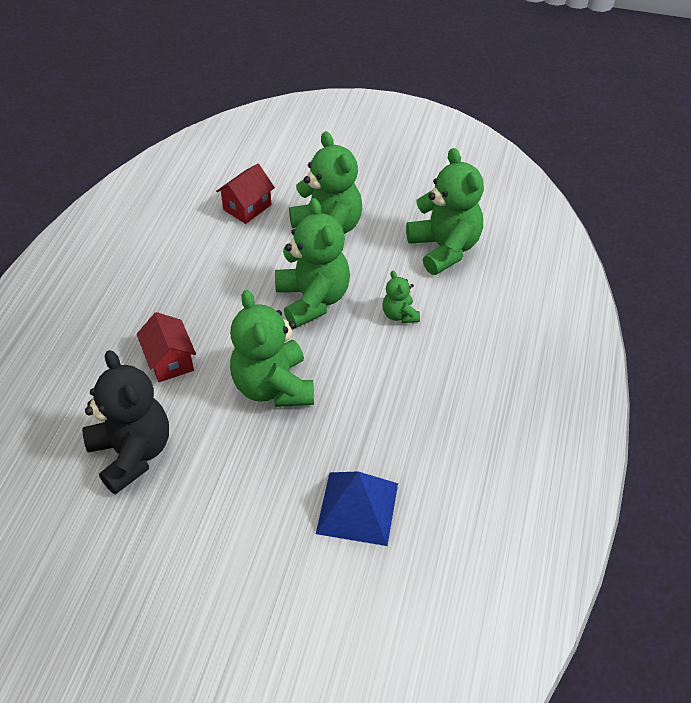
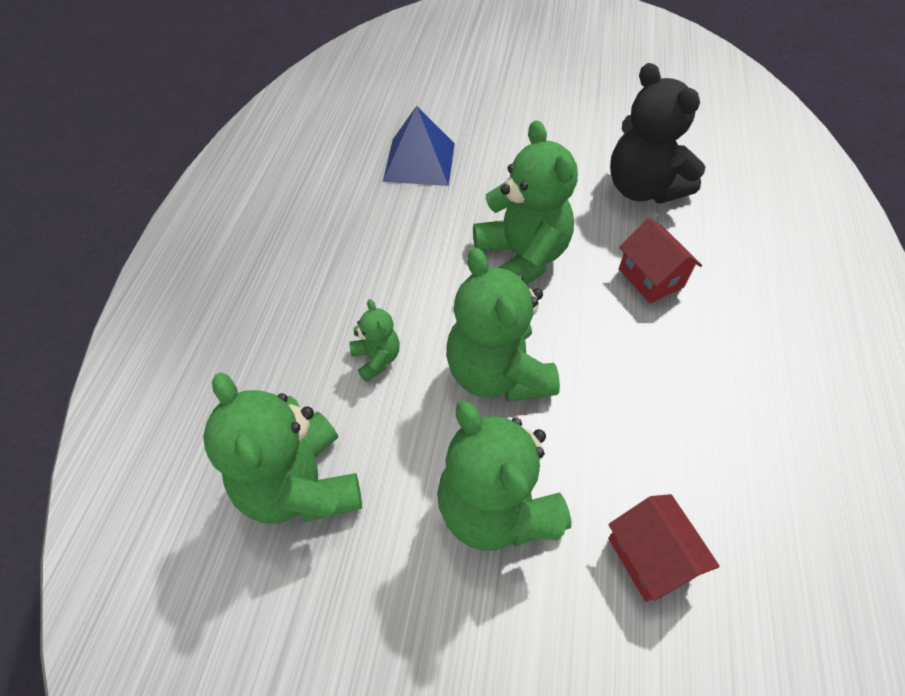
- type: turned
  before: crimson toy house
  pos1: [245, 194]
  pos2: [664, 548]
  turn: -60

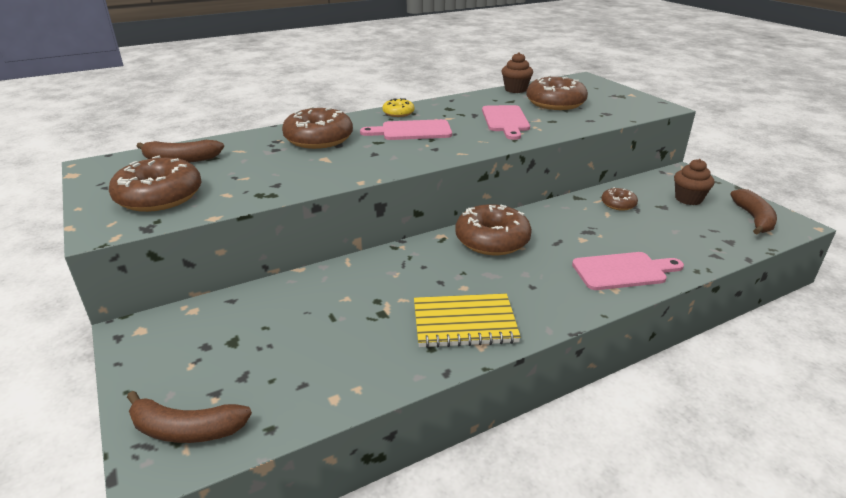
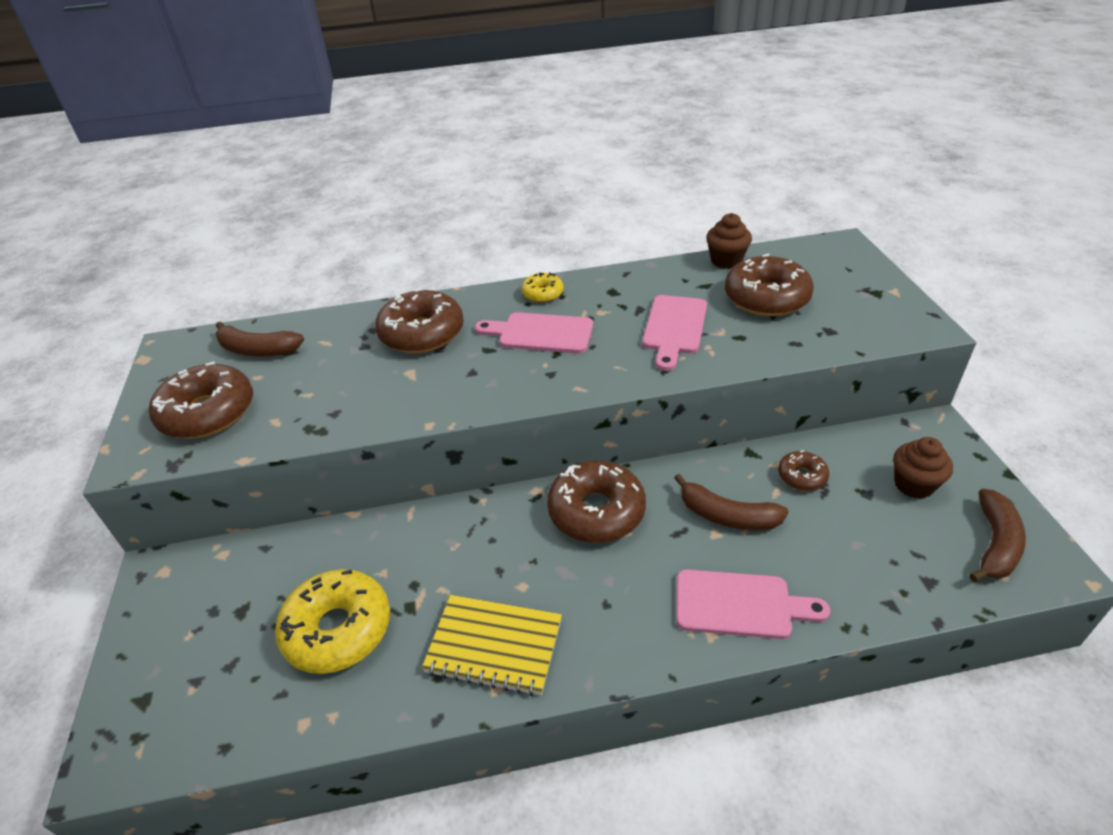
- type: moved
  before: russet banana
  pos1: [189, 417]
  pos2: [731, 502]
- type: added
  after: bright yellow doughnut
  pos2: [332, 621]

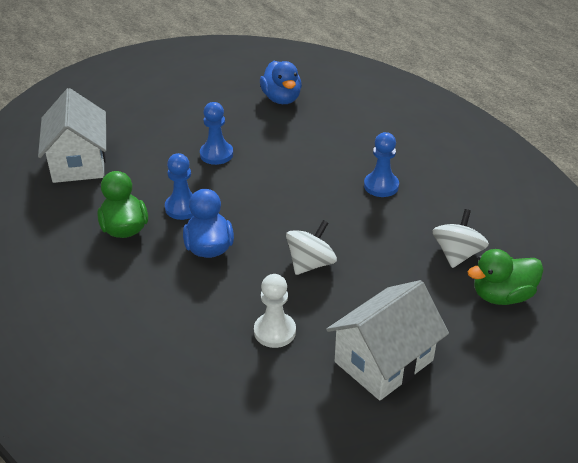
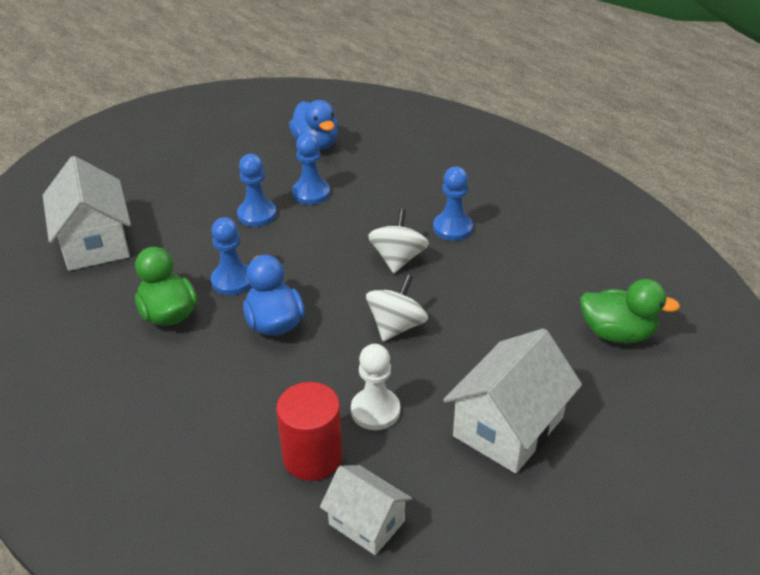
- type: moved
  before: white whirligig
  pos1: [461, 238]
  pos2: [398, 241]
- type: turned
  before: leaf-green toy duck
  pos1: [505, 277]
  pos2: [630, 311]
  turn: -135
- type: added
  after: crimson cylinder shape
  pos2: [309, 431]
- type: added
  after: royal blue pawn
  pos2: [311, 169]
- type: added
  after: white toy house
  pos2: [366, 510]

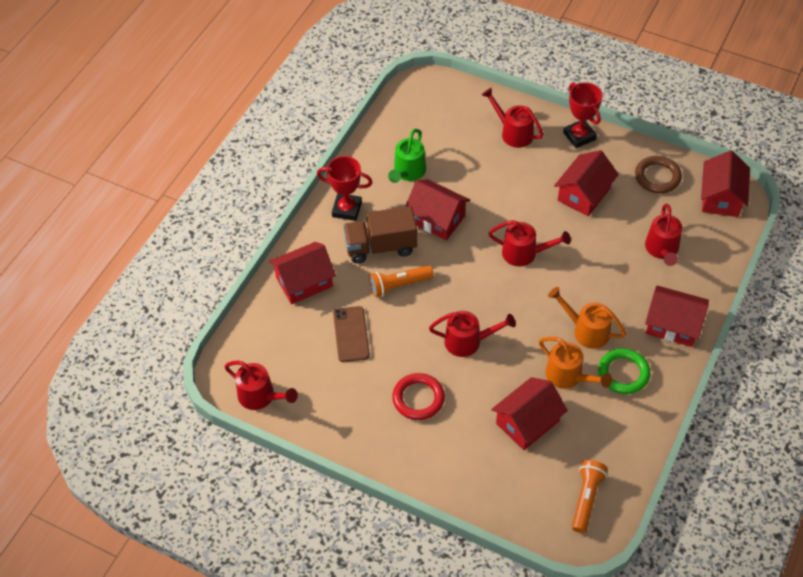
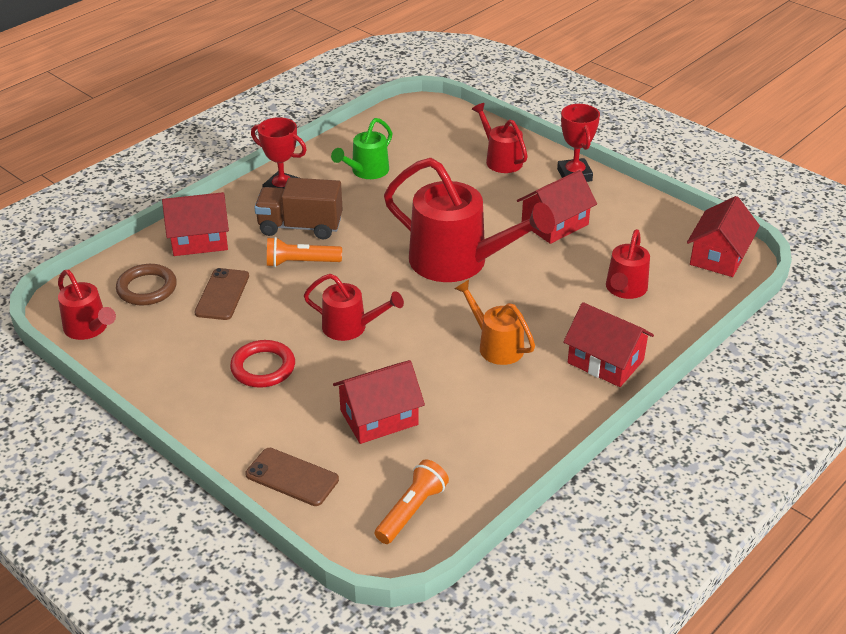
- type: removed
  before: crimson toy house
  pos1: [437, 210]
- type: resized
  before: crimson watering can
  pos1: [530, 243]
  pos2: [469, 220]
  scale: 1.88
- type: removed
  before: orange watering can
  pos1: [575, 363]
- type: removed
  before: leaf-green hoop
  pos1: [624, 371]
- type: moved
  before: russet hoop
  pos1: [658, 174]
  pos2: [146, 284]
- type: added
  after: russet smartphone
  pos2: [292, 477]

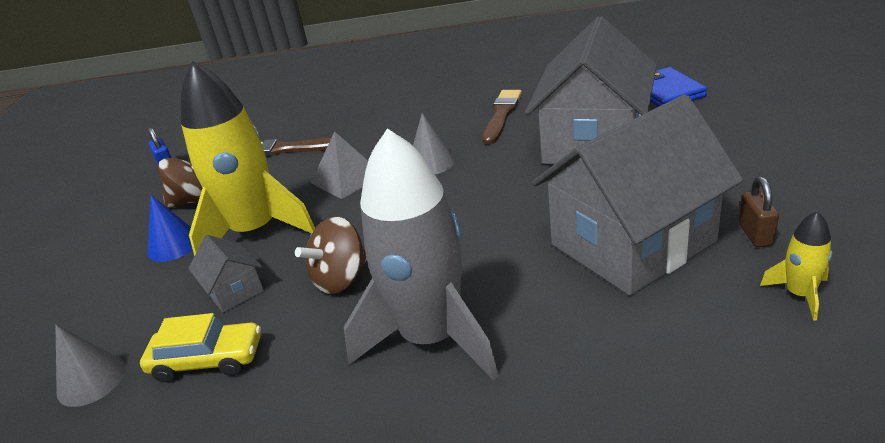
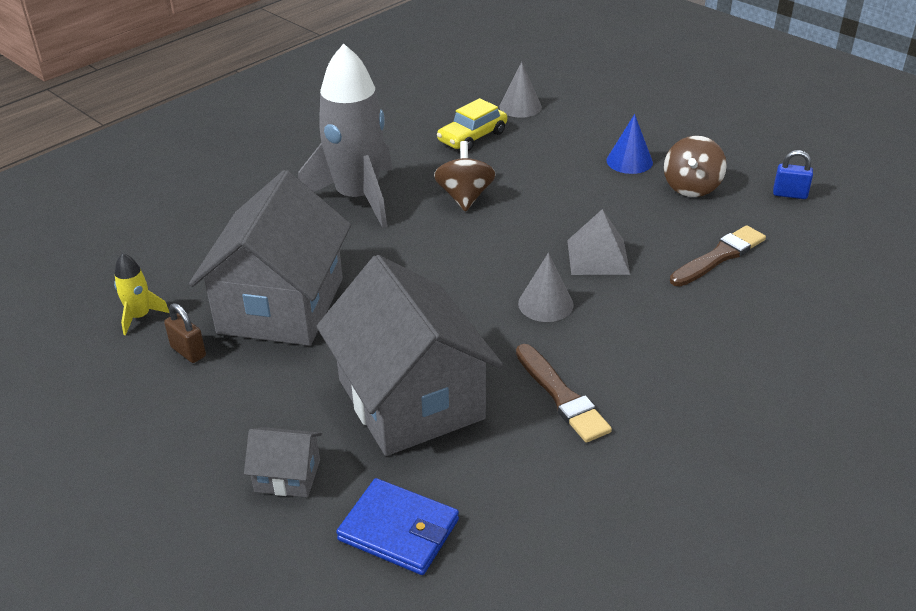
- type: removed
  before: bright yellow toy rocket
  pos1: [248, 158]
- type: moved
  before: ash-grey toy house
  pos1: [226, 274]
  pos2: [283, 462]

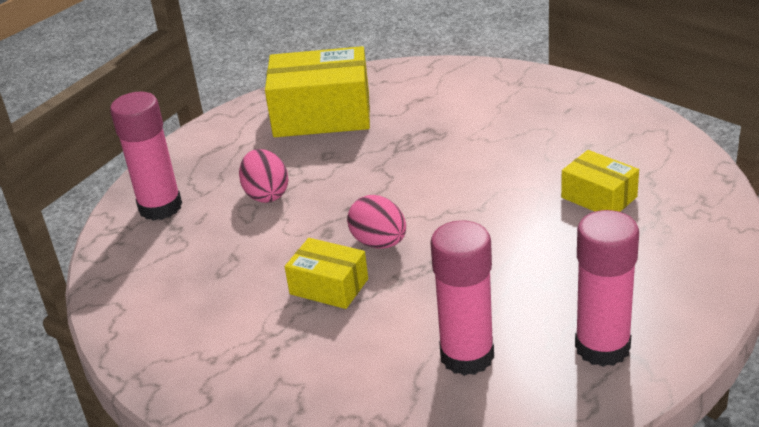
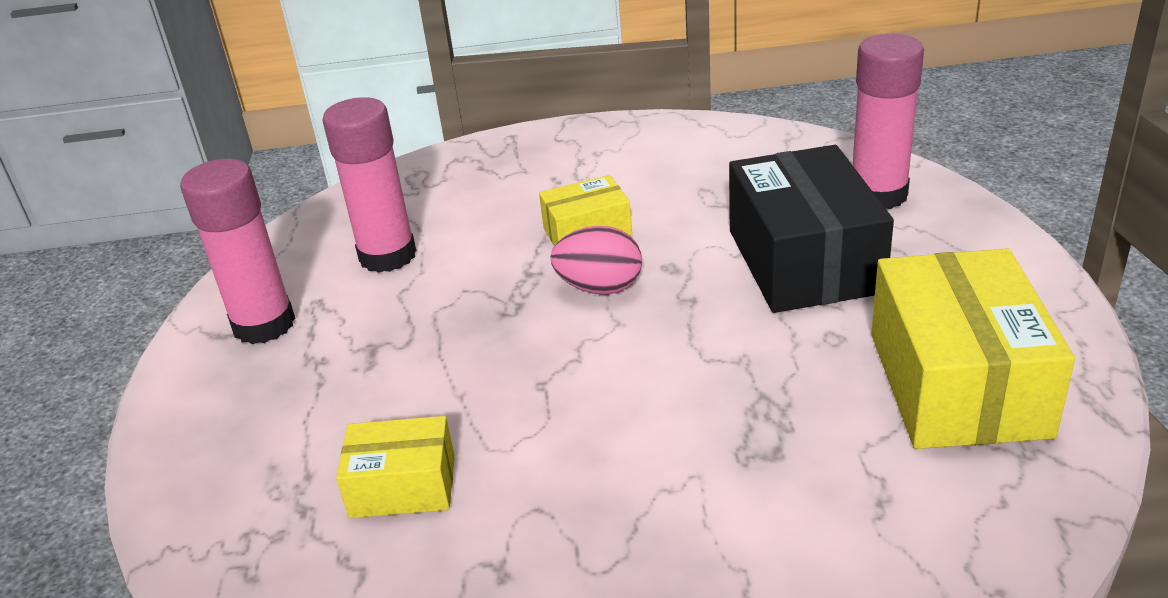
- type: replaced
  before: pink egg shape
  after: ebony box
  pos1: [264, 176]
  pos2: [811, 229]
- type: turned
  before: bright yellow box
  pos1: [317, 91]
  pos2: [973, 348]
  turn: -45

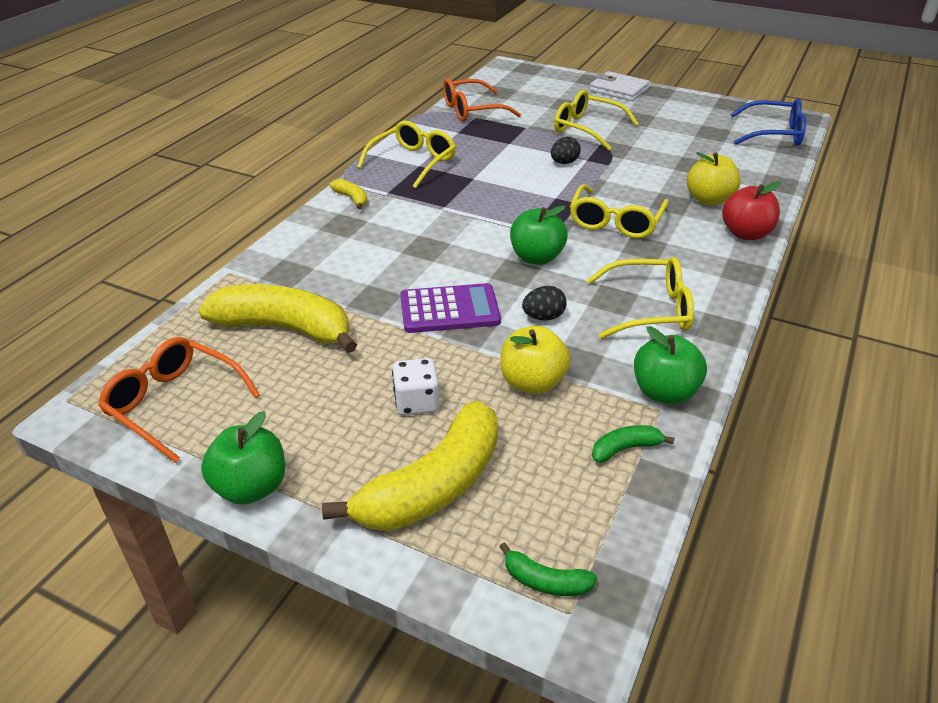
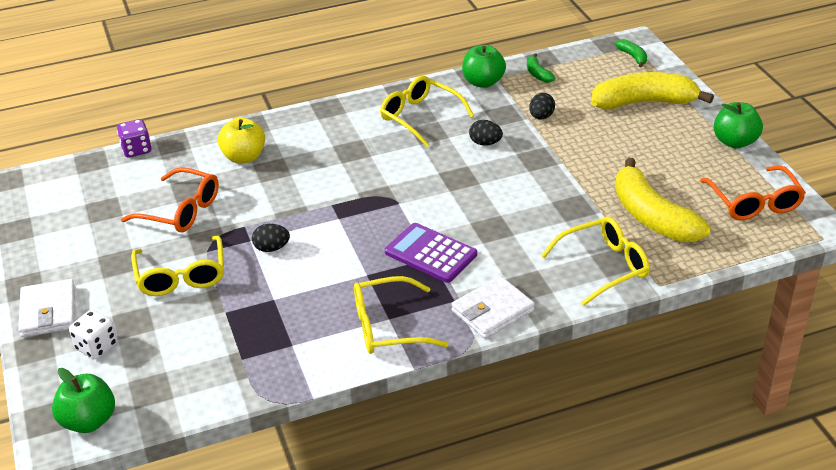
- type: replaced
  before: bright yellow banana
  after: white billfold
  pos1: [348, 194]
  pos2: [493, 307]
- type: moved
  before: white game die
  pos1: [415, 386]
  pos2: [93, 334]
- type: moved
  before: royal purple calculator
  pos1: [450, 308]
  pos2: [431, 253]
- type: moved
  before: orange glasses
  pos1: [482, 99]
  pos2: [170, 199]
- type: replaced
  before: bright yellow toy apple
  after: ebony egg shape
  pos1: [535, 360]
  pos2: [542, 106]
- type: moved
  before: leaf-green toy apple
  pos1: [539, 235]
  pos2: [83, 400]
- type: moved
  before: bright yellow glasses
  pos1: [619, 211]
  pos2: [595, 261]
- type: turned
  before: leaf-green banana
  pos1: [633, 444]
  pos2: [541, 68]
  turn: 45
- type: removed
  before: crimson toy apple
  pos1: [751, 211]
- type: removed
  before: royal blue glasses
  pos1: [768, 122]
- type: added
  after: royal purple game die
  pos2: [134, 138]

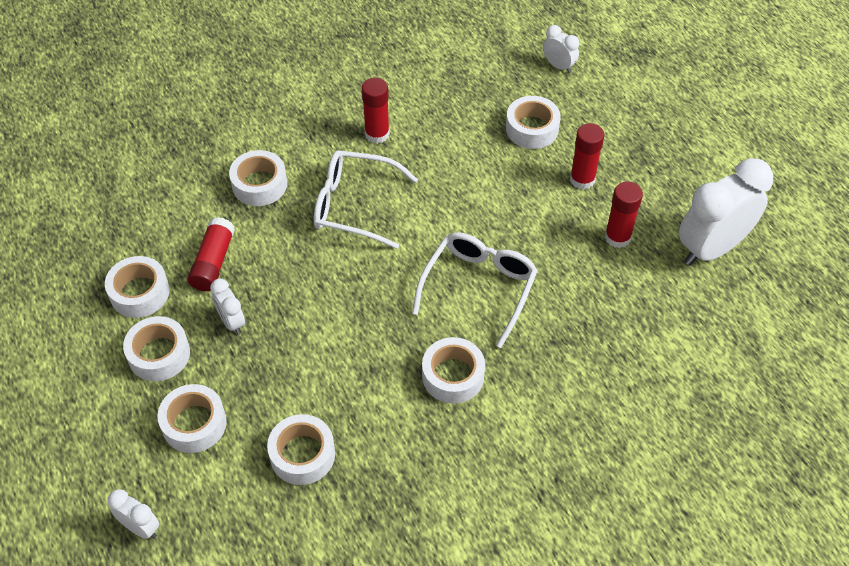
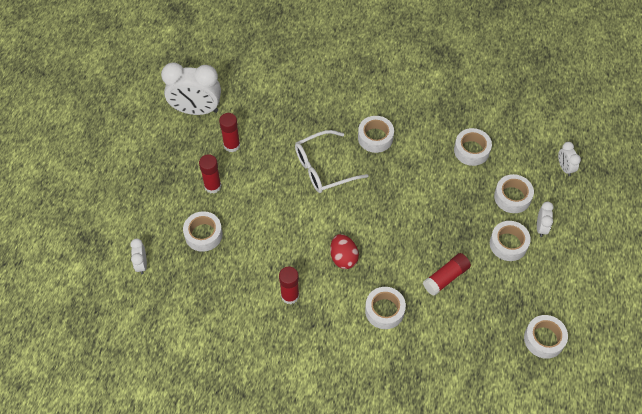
- type: moved
  before: white tape
  pos1: [137, 287]
  pos2: [546, 337]
- type: moved
  before: white alarm clock
  pos1: [227, 306]
  pos2: [545, 219]
- type: replaced
  before: white glasses
  after: crimson egg shape
  pos1: [366, 199]
  pos2: [344, 251]

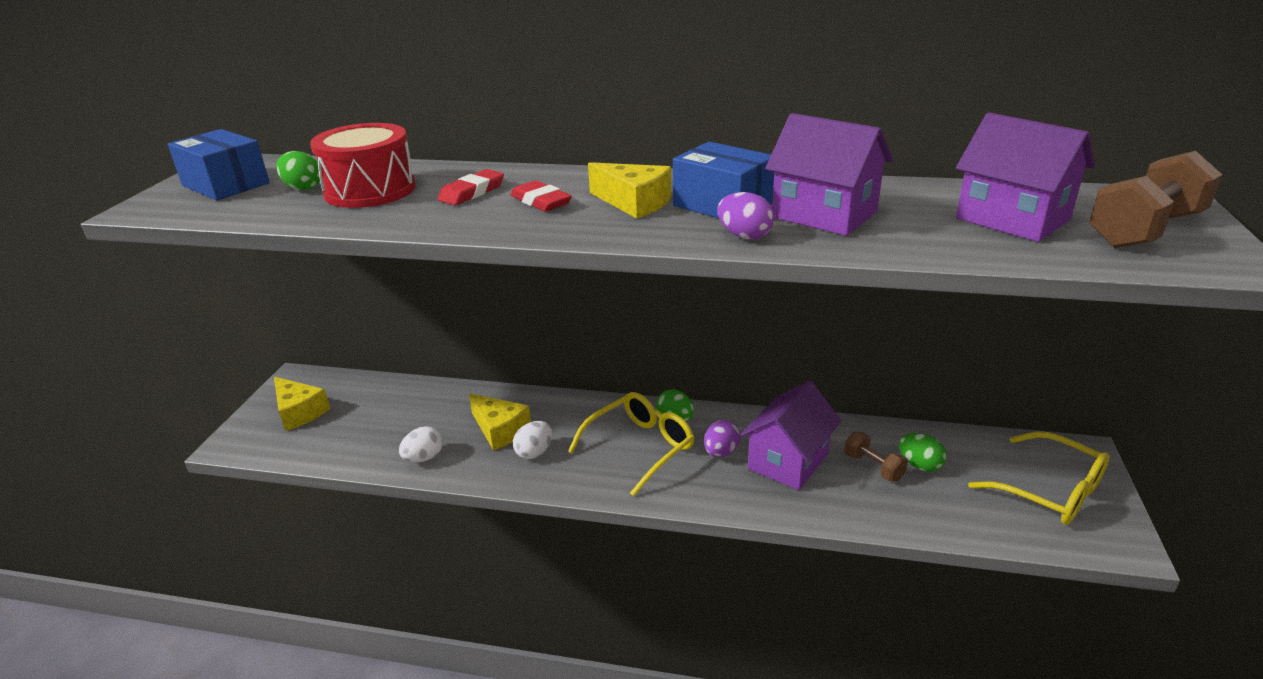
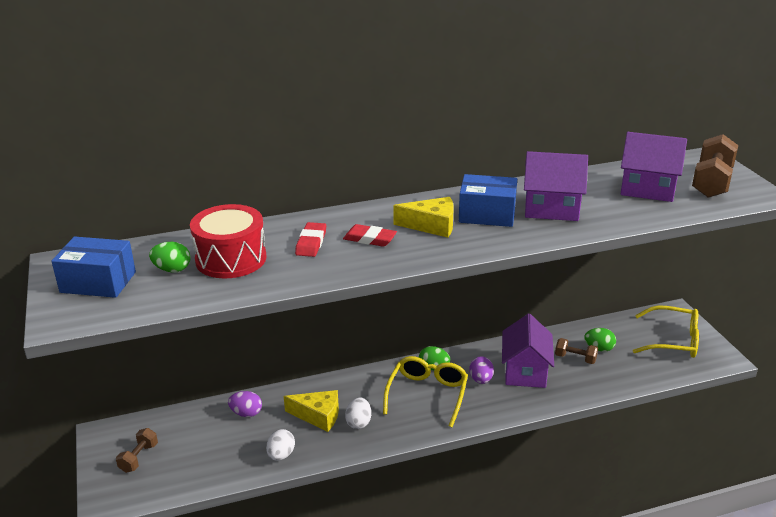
- type: replaced
  before: bright yellow cheese wedge
  after: russet free weight
  pos1: [302, 404]
  pos2: [137, 450]
- type: moved
  before: royal purple egg shape
  pos1: [745, 216]
  pos2: [245, 404]

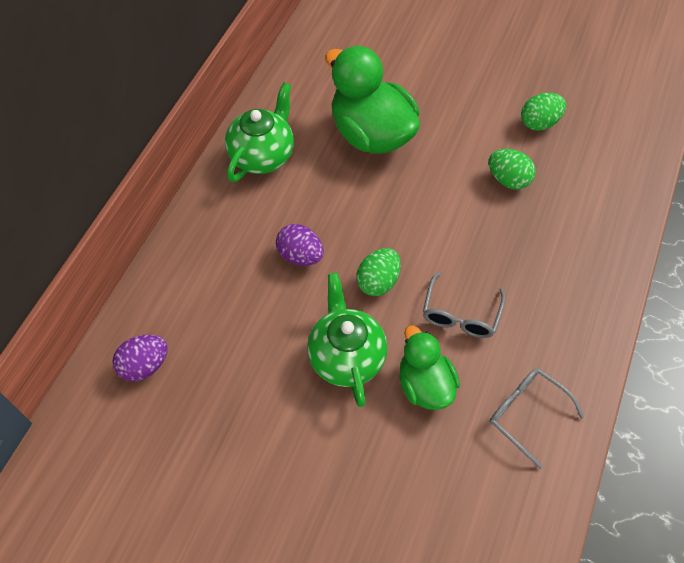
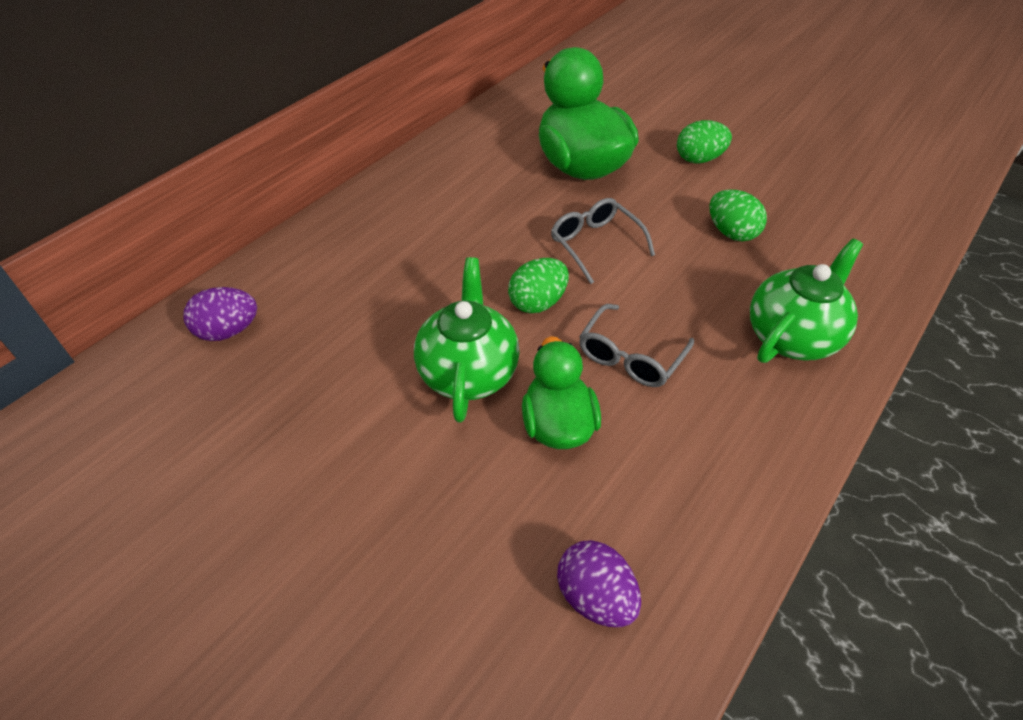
- type: moved
  before: leaf-green china teapot
  pos1: [259, 132]
  pos2: [806, 300]
- type: moved
  before: royal purple egg shape
  pos1: [300, 245]
  pos2: [599, 583]
- type: moved
  before: ash-grey glasses
  pos1: [537, 418]
  pos2: [603, 241]
- type: moved
  before: leaf-green egg shape
  pos1: [543, 112]
  pos2: [704, 142]

